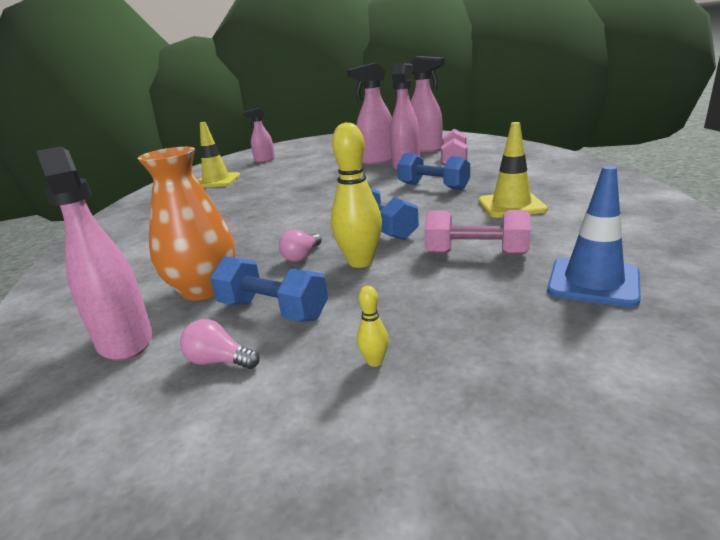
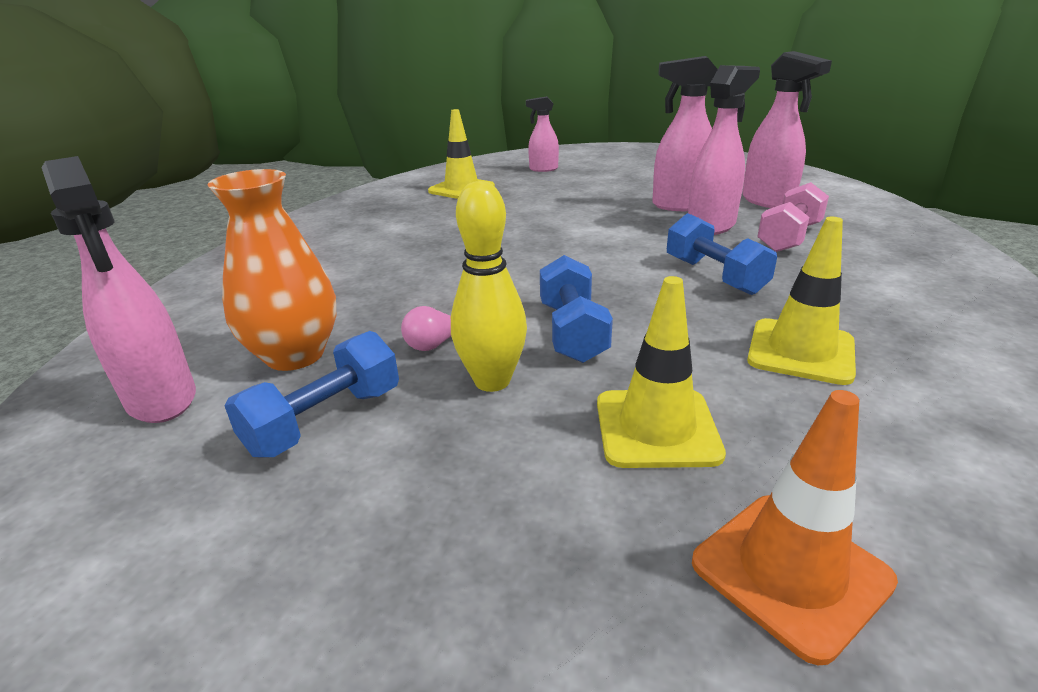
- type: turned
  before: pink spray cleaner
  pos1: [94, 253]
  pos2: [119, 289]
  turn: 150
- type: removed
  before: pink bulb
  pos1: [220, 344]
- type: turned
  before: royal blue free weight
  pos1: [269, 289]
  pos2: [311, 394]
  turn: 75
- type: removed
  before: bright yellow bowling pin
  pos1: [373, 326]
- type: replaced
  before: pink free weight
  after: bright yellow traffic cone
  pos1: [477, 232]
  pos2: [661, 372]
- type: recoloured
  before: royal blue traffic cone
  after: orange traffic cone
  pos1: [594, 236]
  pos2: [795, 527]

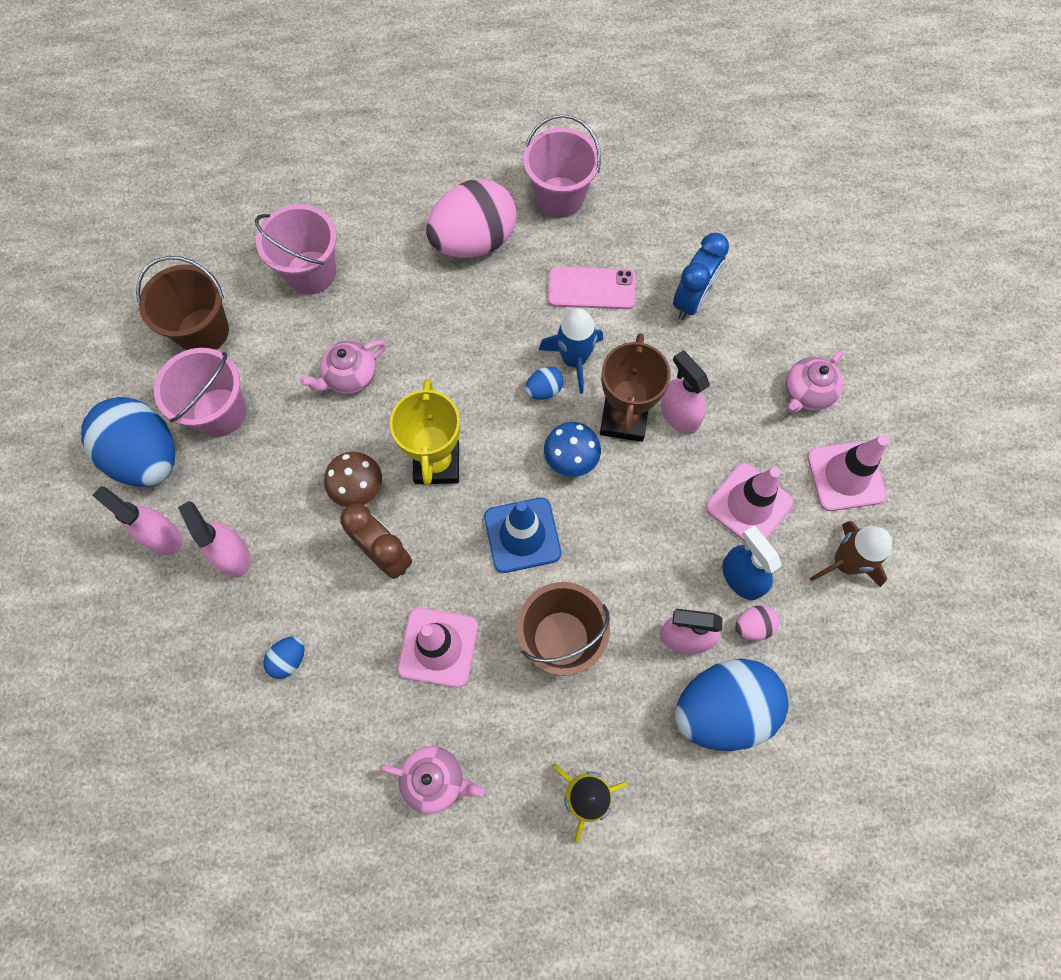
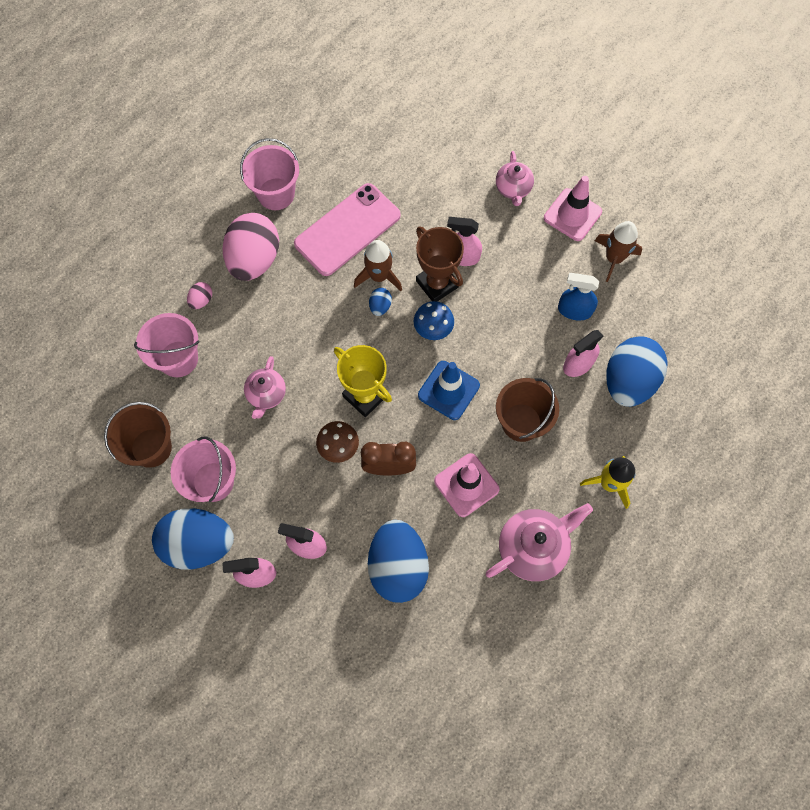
- type: resized
  before: royal blue egg shape
  pos1: [283, 657]
  pos2: [398, 561]
  scale: 2.42
- type: resized
  before: pink china teapot
  pos1: [432, 780]
  pos2: [539, 542]
  scale: 1.61
- type: recoloured
  before: royal blue toy rocket
  after: russet toy rocket
  pos1: [571, 351]
  pos2: [378, 265]
- type: resized
  before: pink smartphone
  pos1: [591, 288]
  pos2: [347, 229]
  scale: 1.63
- type: removed
  before: royal blue alarm clock
  pos1: [701, 276]
- type: removed
  before: pink traffic cone
  pos1: [749, 502]
- type: moved
  before: pink egg shape
  pos1: [757, 622]
  pos2: [199, 295]

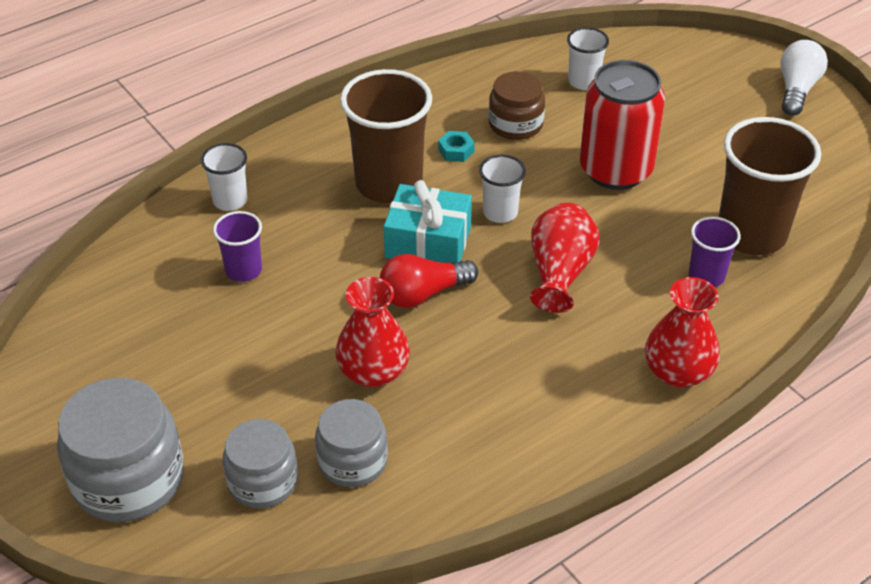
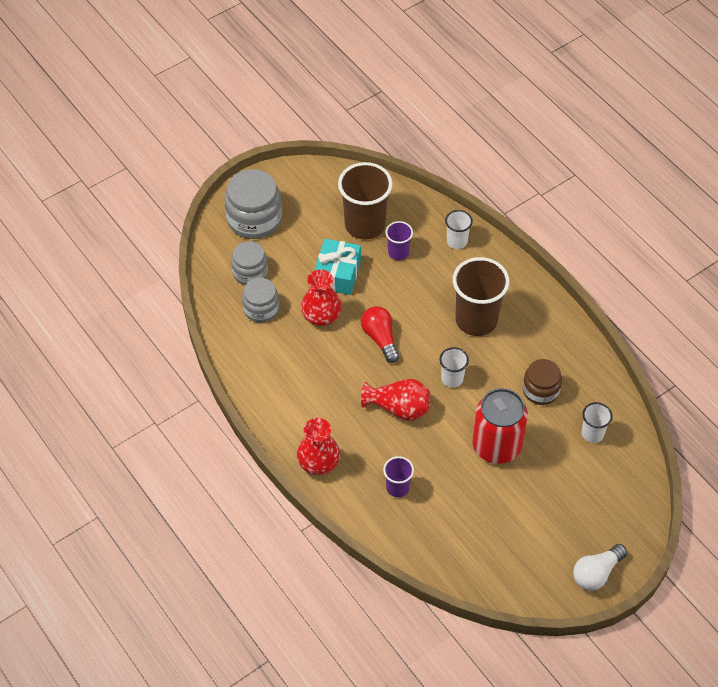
- type: moved
  before: aqua present
  pos1: [428, 221]
  pos2: [337, 267]
- type: removed
  before: aqua hexagon nut
  pos1: [456, 146]
- type: moved
  before: russet tumbler
  pos1: [770, 186]
  pos2: [365, 201]
- type: turned
  before: white bulb
  pos1: [804, 78]
  pos2: [600, 567]
  turn: 120

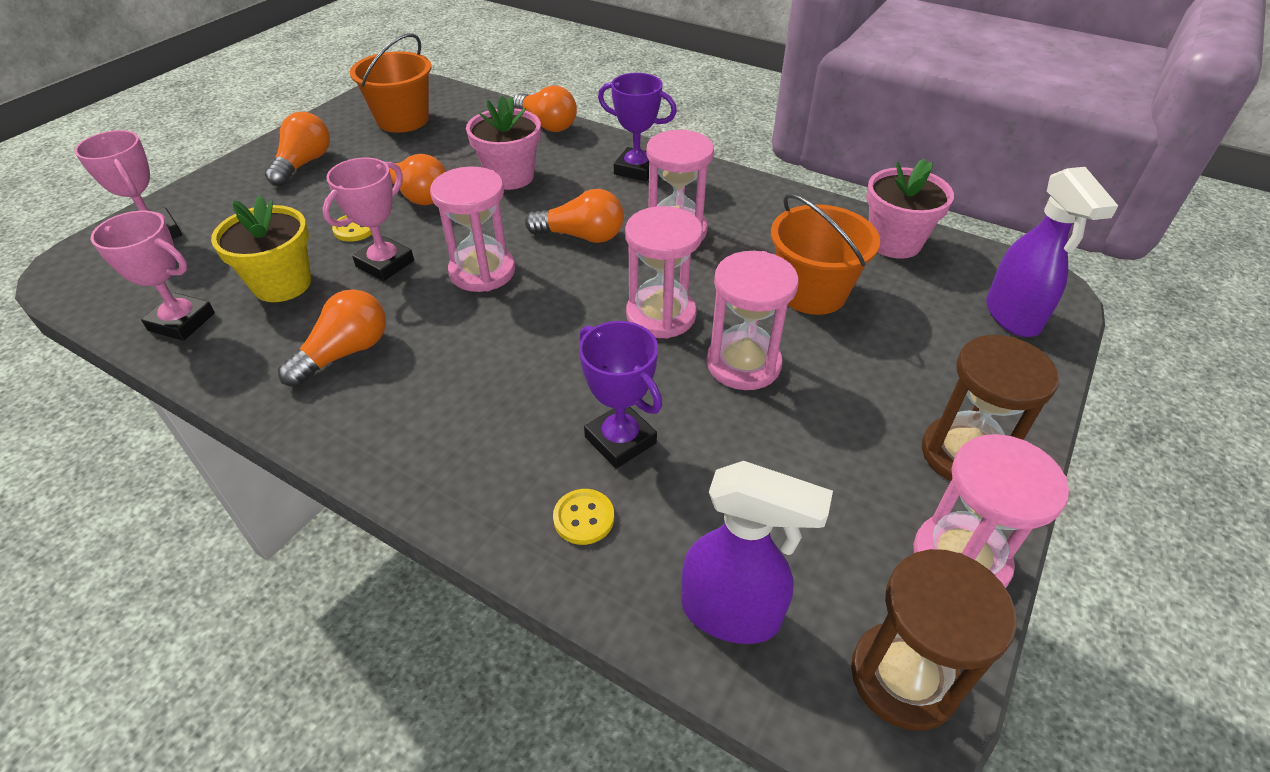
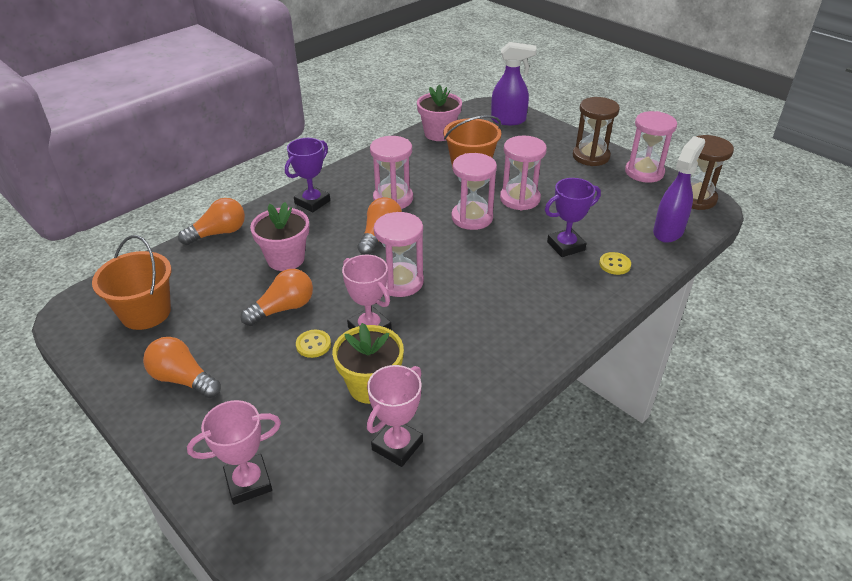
- type: removed
  before: orange bulb
  pos1: [332, 338]

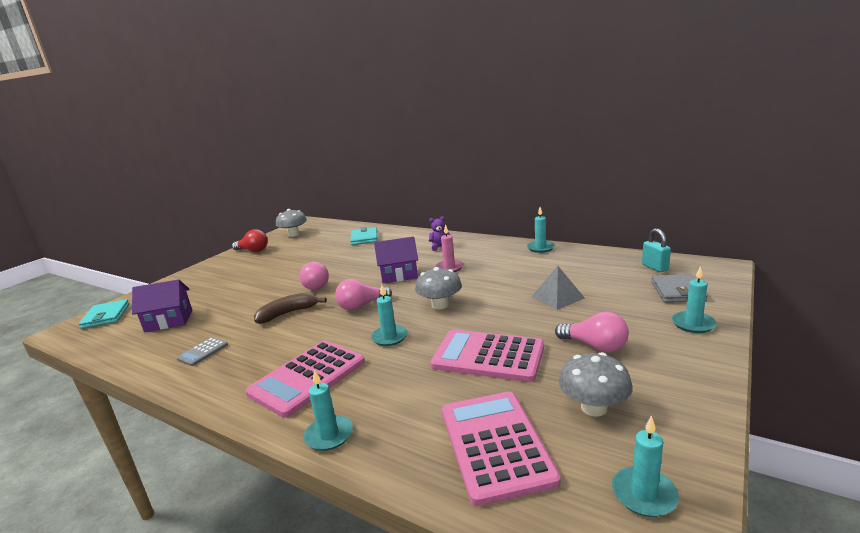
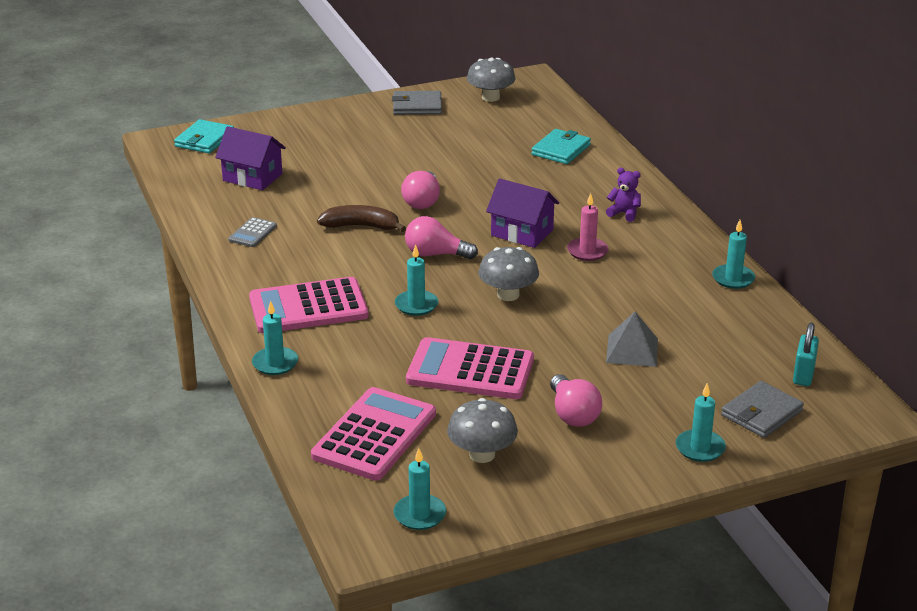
- type: turned
  before: ash-grey calculator
  pos1: [202, 351]
  pos2: [252, 232]
  turn: -45
- type: replaced
  before: crimson bulb
  after: ash-grey billfold
  pos1: [250, 240]
  pos2: [417, 103]
- type: turned
  before: pink calculator
  pos1: [487, 356]
  pos2: [470, 368]
  turn: -45

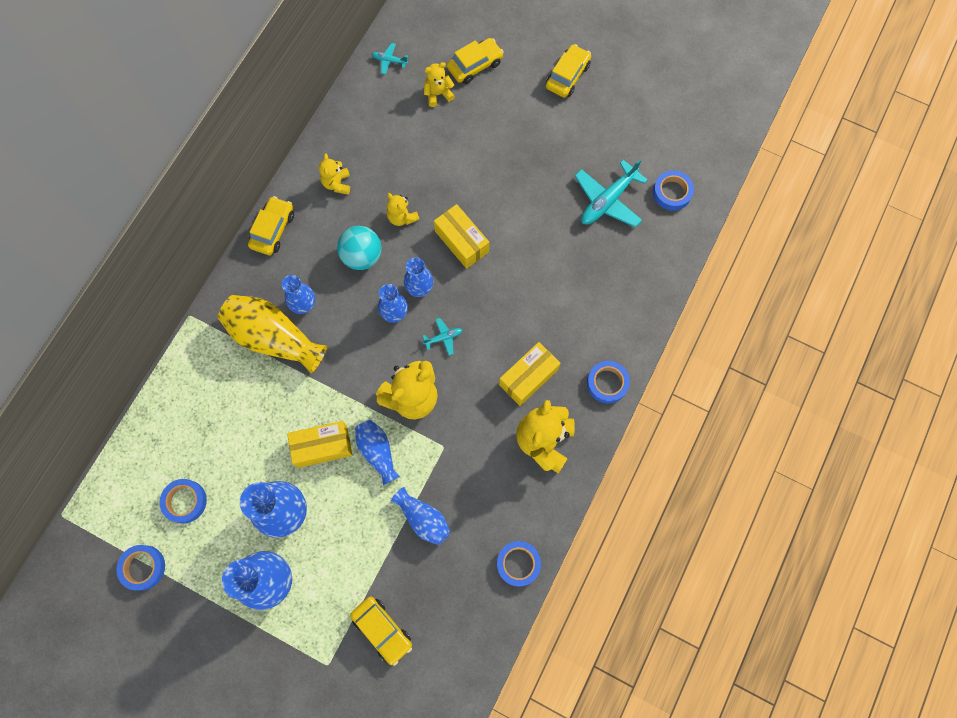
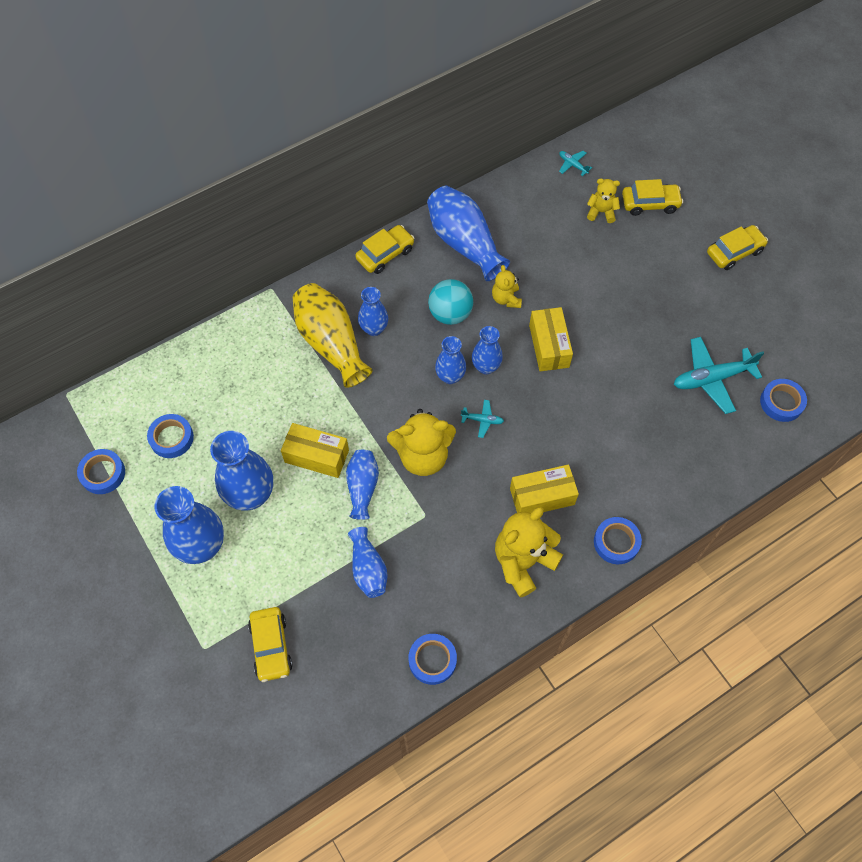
- type: replaced
  before: bright yellow teddy
  after: royal blue vase
  pos1: [334, 174]
  pos2: [468, 233]

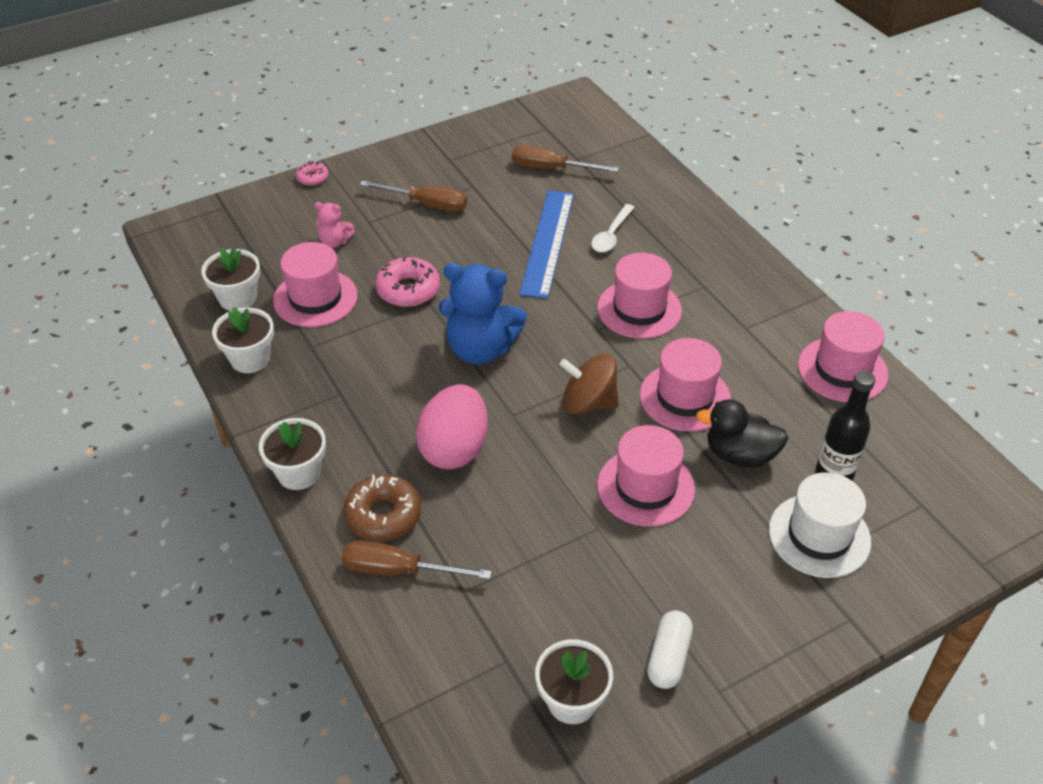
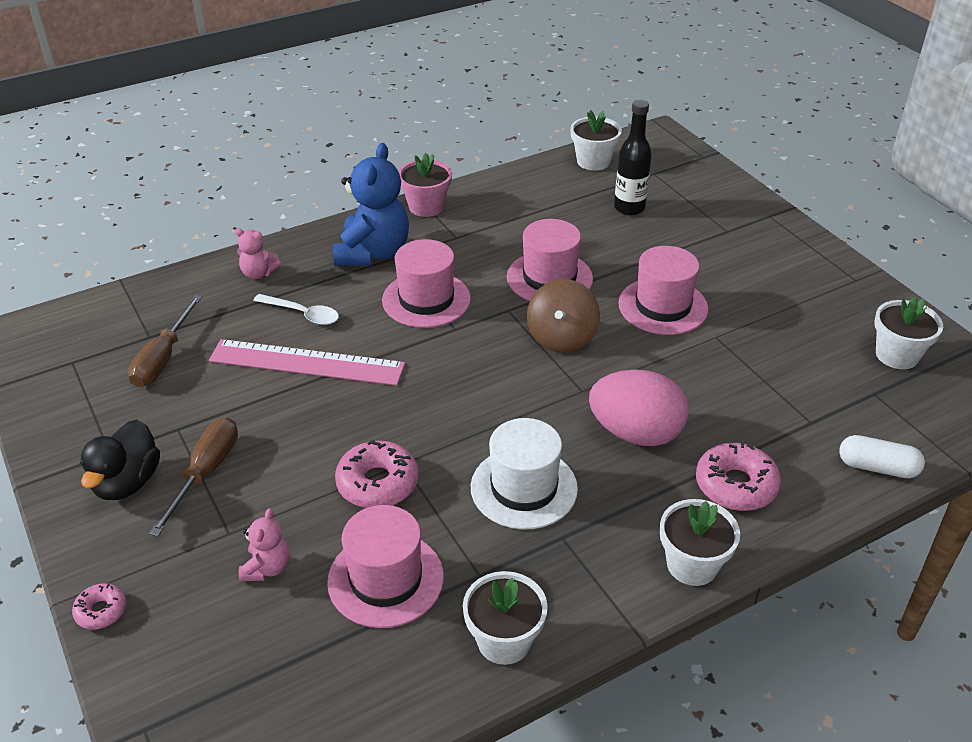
- type: moved
  before: white potted plant
  pos1: [230, 279]
  pos2: [596, 140]
- type: removed
  before: russet screwdriver
  pos1: [416, 559]
- type: recoloured
  before: russet doughnut
  after: pink doughnut
  pos1: [382, 508]
  pos2: [738, 476]
- type: moved
  before: royal blue teddy
  pos1: [483, 314]
  pos2: [371, 204]
- type: recoloured
  before: royal blue measuring stick
  after: pink measuring stick
  pos1: [546, 244]
  pos2: [307, 362]
- type: moved
  before: white pill
  pos1: [670, 650]
  pos2: [882, 456]
- type: moved
  before: ebony toy duck
  pos1: [742, 433]
  pos2: [120, 460]
- type: moved
  before: white tall hat
  pos1: [820, 525]
  pos2: [524, 474]
- type: removed
  before: pink tall hat
  pos1: [843, 356]
- type: added
  after: pink teddy
  pos2: [258, 253]
- type: added
  after: pink potted plant
  pos2: [425, 185]

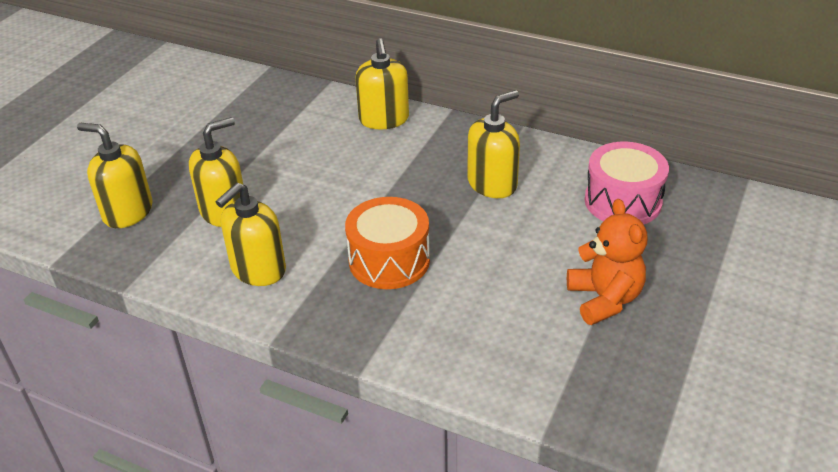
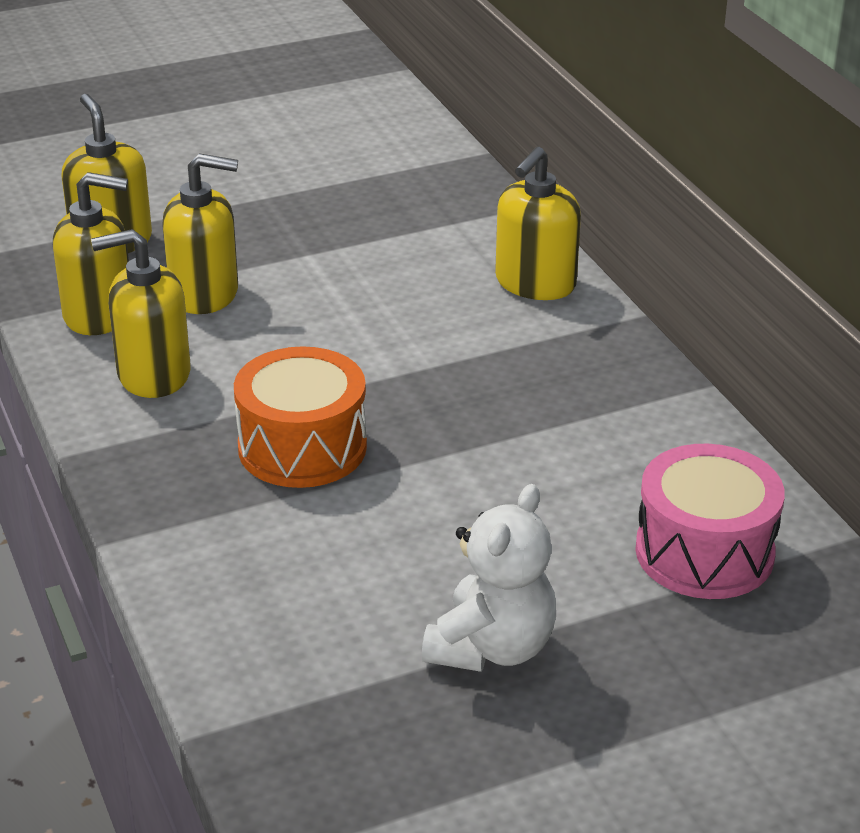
- type: moved
  before: bright yellow soap pump
  pos1: [493, 144]
  pos2: [91, 253]
- type: recoloured
  before: orange teddy
  after: white teddy
  pos1: [607, 262]
  pos2: [489, 578]

